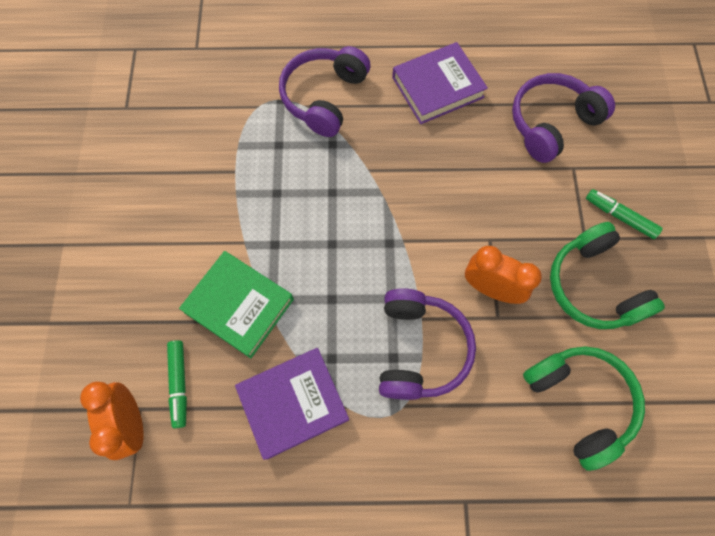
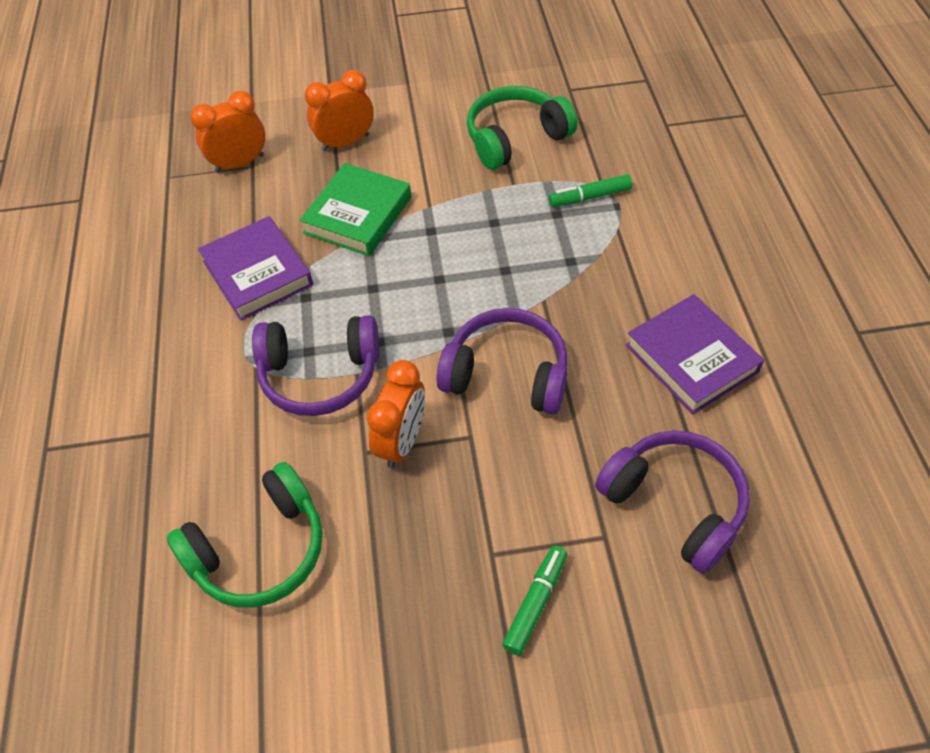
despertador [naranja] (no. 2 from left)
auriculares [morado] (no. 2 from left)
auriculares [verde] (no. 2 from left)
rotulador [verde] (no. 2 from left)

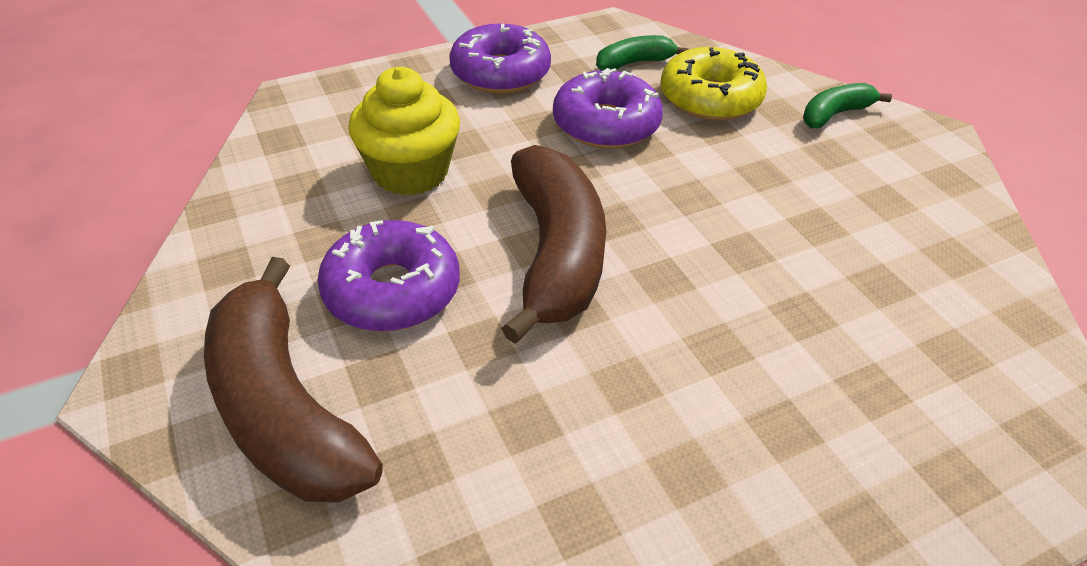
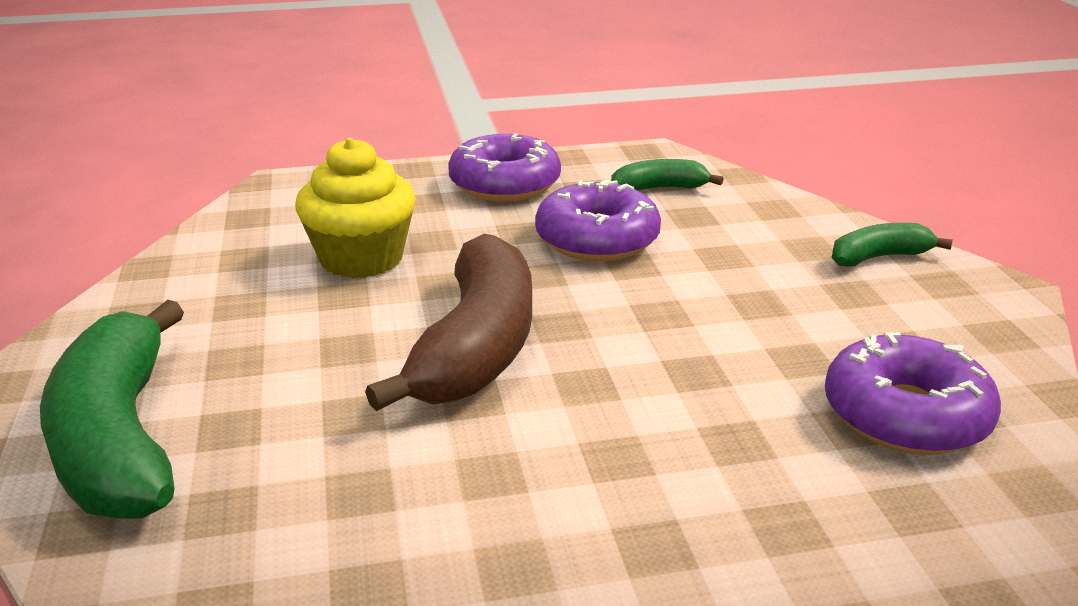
plátano [verde] (no. 1 from left)
rosquilla [morado] (no. 3 from left)
rosquilla [amarillo]

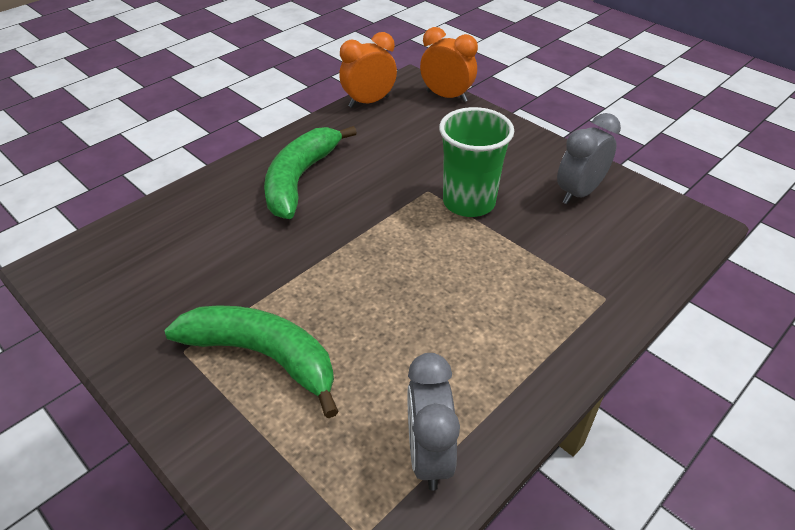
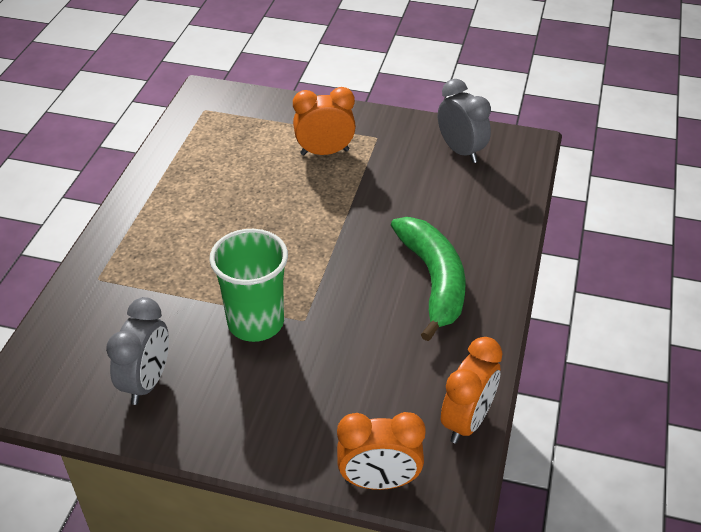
despertador [naranja] (no. 1 from left)
despertador [gris] (no. 2 from left)

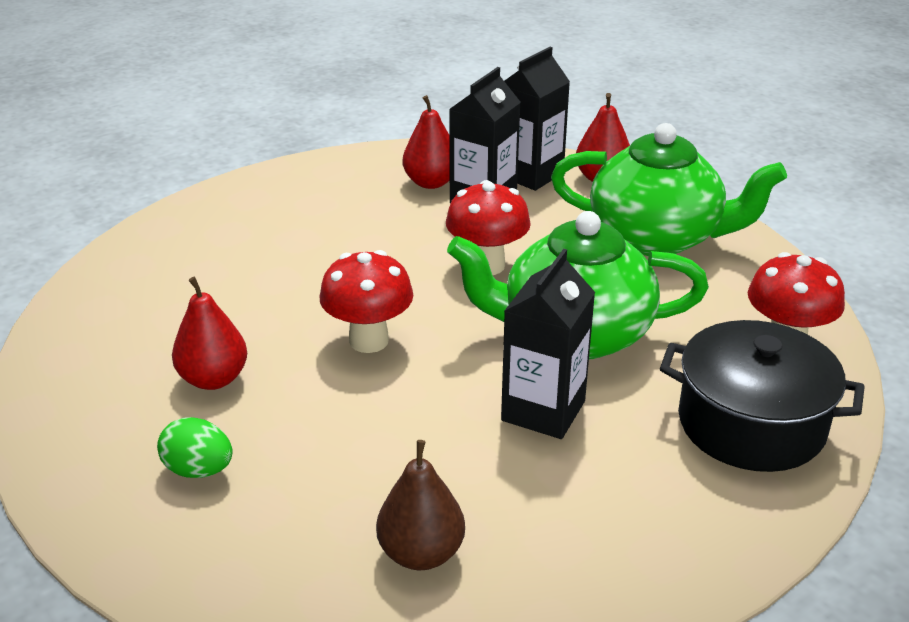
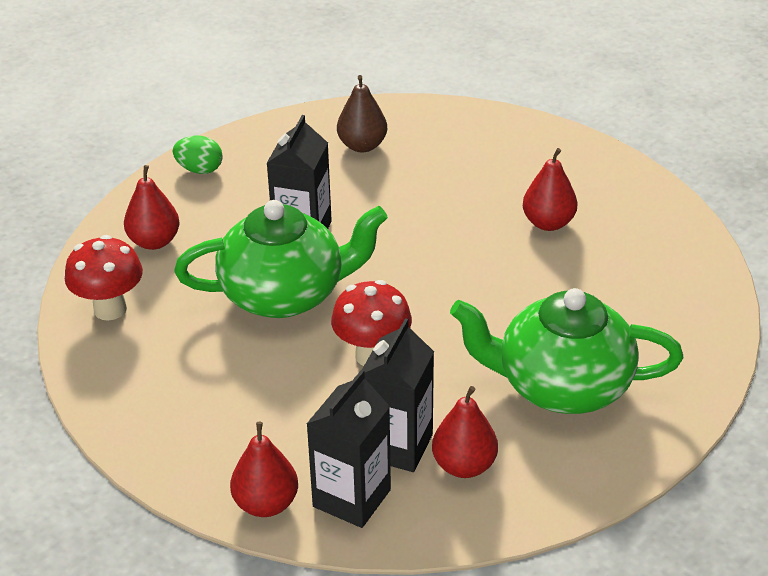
pera [rojo] (no. 1 from left)
huevo [verde]
tetera [verde] (no. 2 from left)
seta [rojo] (no. 1 from left in the first image)

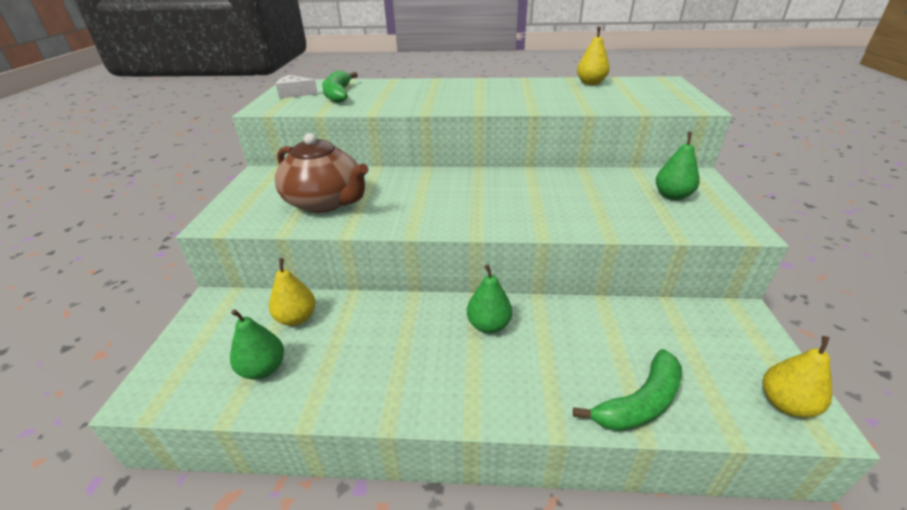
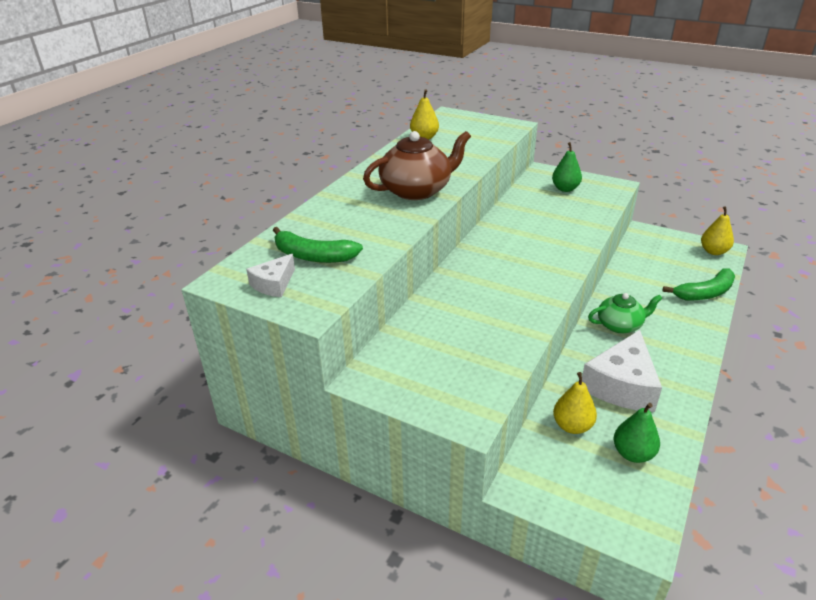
tetera [marrón]
queso [blanco] (no. 2 from left)
tetera [verde]
plátano [verde] (no. 2 from left)

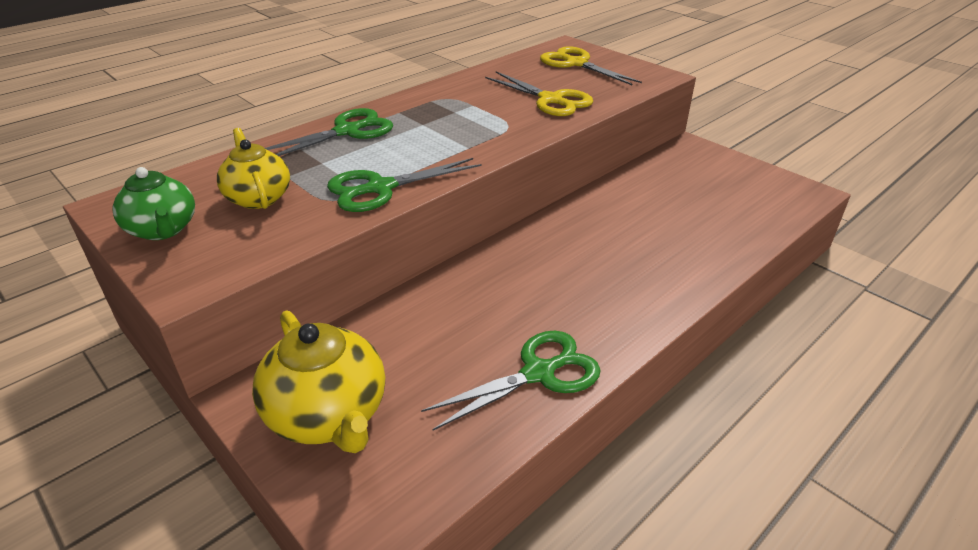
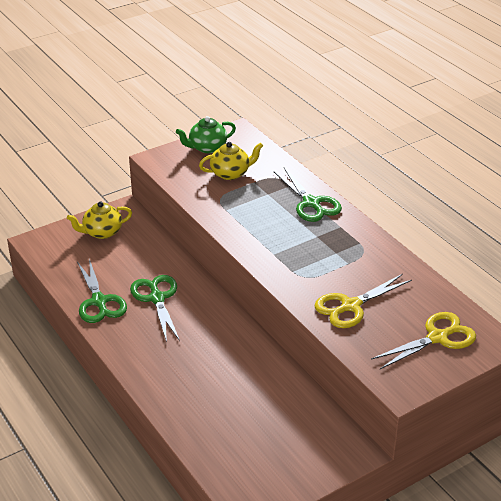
tetera [amarillo] (no. 1 from left)
tijeras [verde] (no. 2 from left)

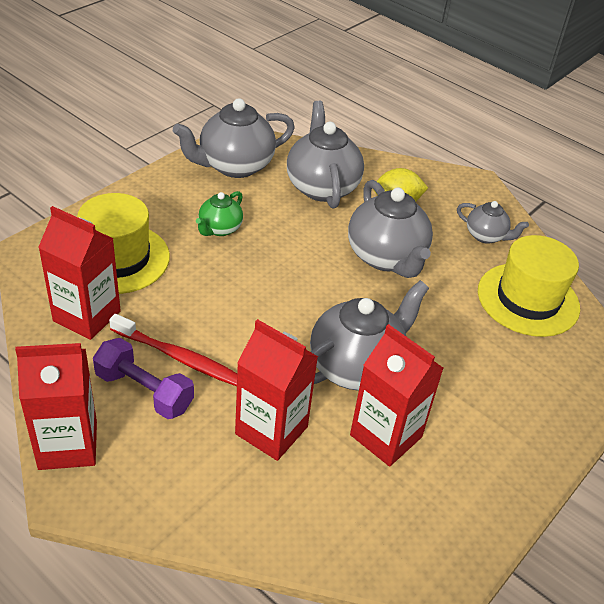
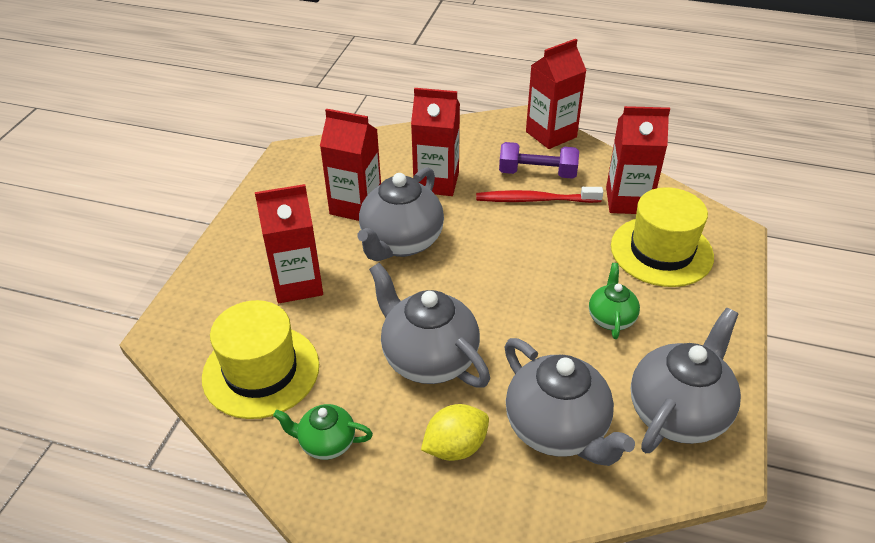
cartón de leche [rojo] (no. 1 from left)
tetera [verde] (no. 1 from left)

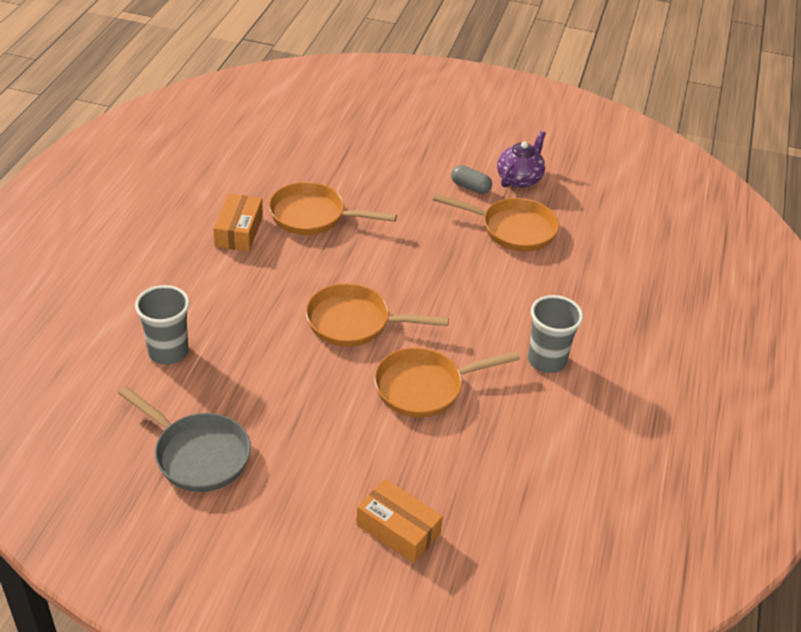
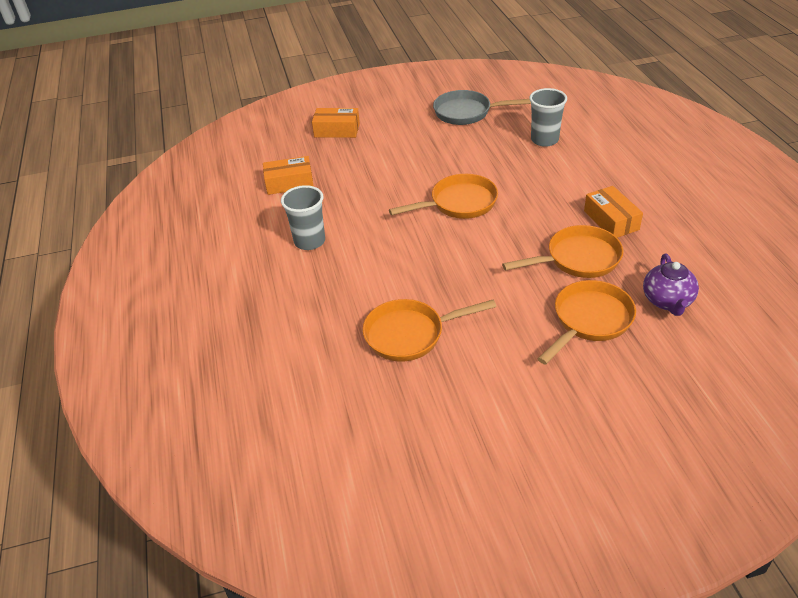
caja [naranja] (no. 1 from left)
sartén [naranja] (no. 4 from left)
tetera [morado]
cápsula [gris]

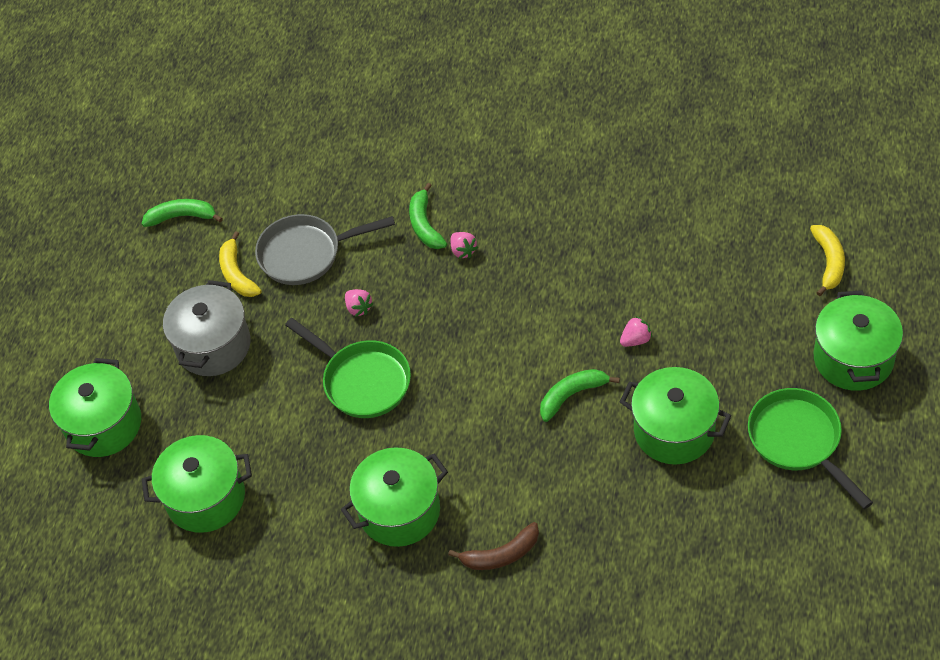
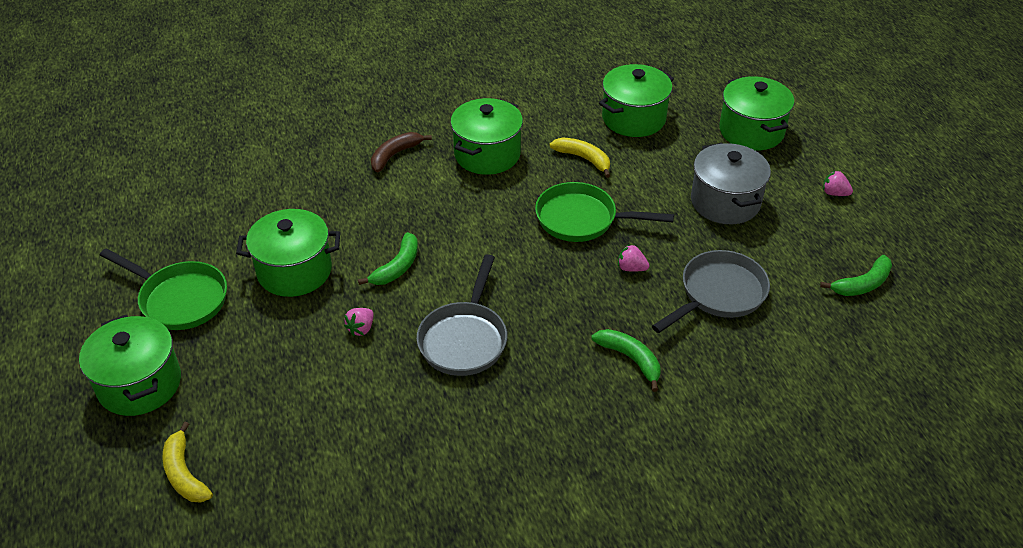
sartén [gris] (no. 1 from left)
plátano [amarillo] (no. 2 from left)
fresa [rosa] (no. 3 from left)

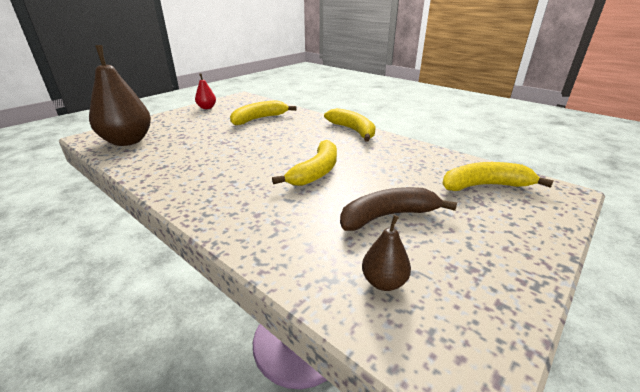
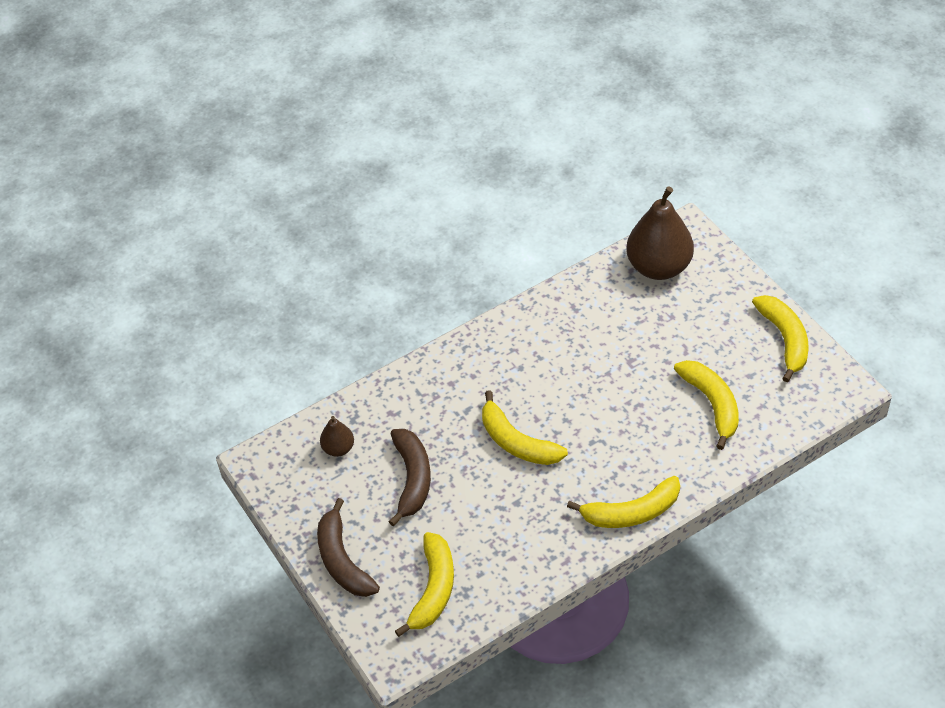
plátano [marrón] (no. 1 from left)
plátano [amarillo] (no. 5 from left)

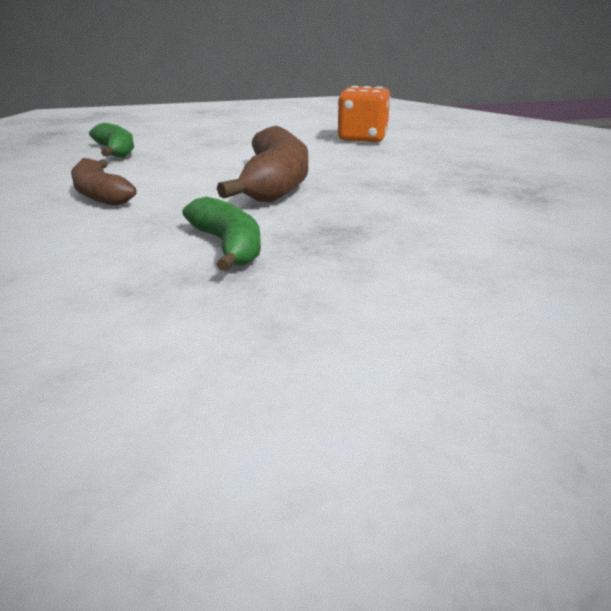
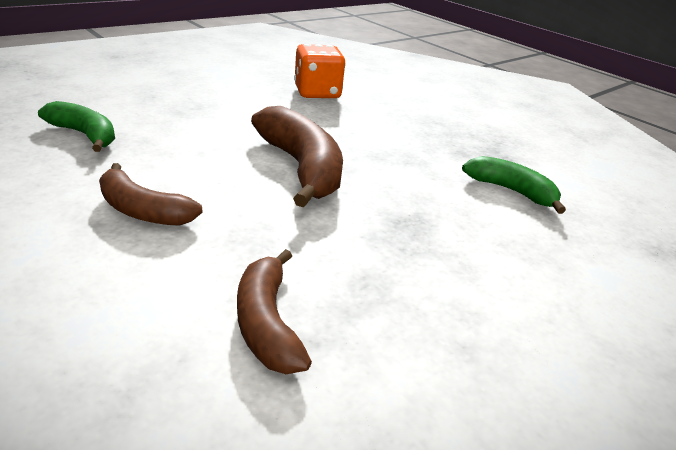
plátano [marrón] (no. 2 from left)
plátano [verde] (no. 2 from left)

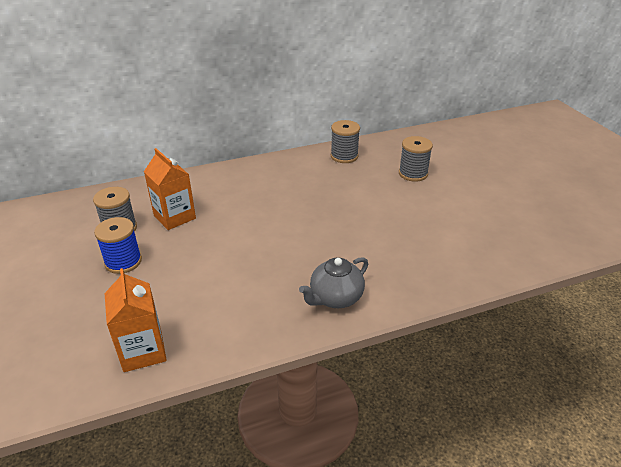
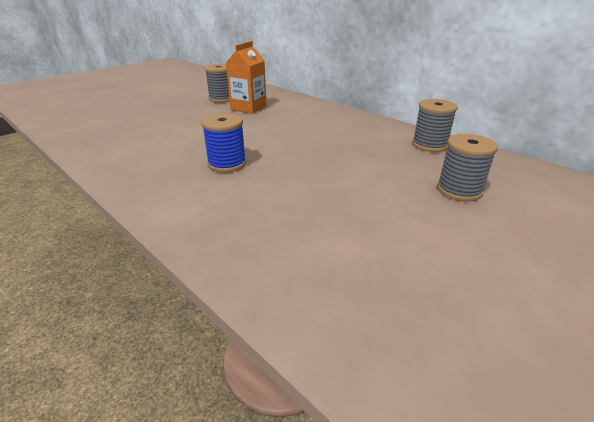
carrete [azul]
cartón de leche [naranja] (no. 1 from left in the first image)
tetera [gris]

